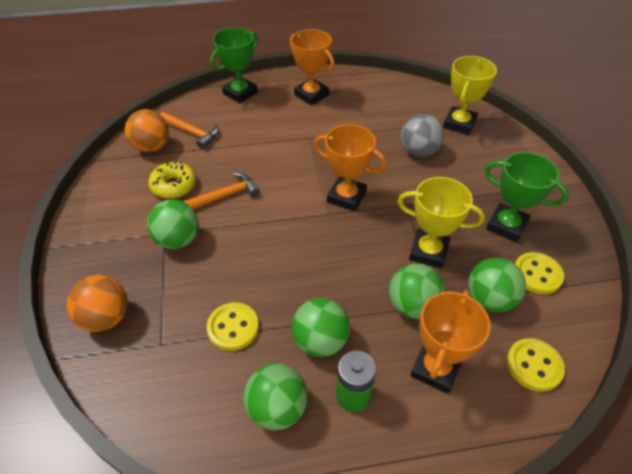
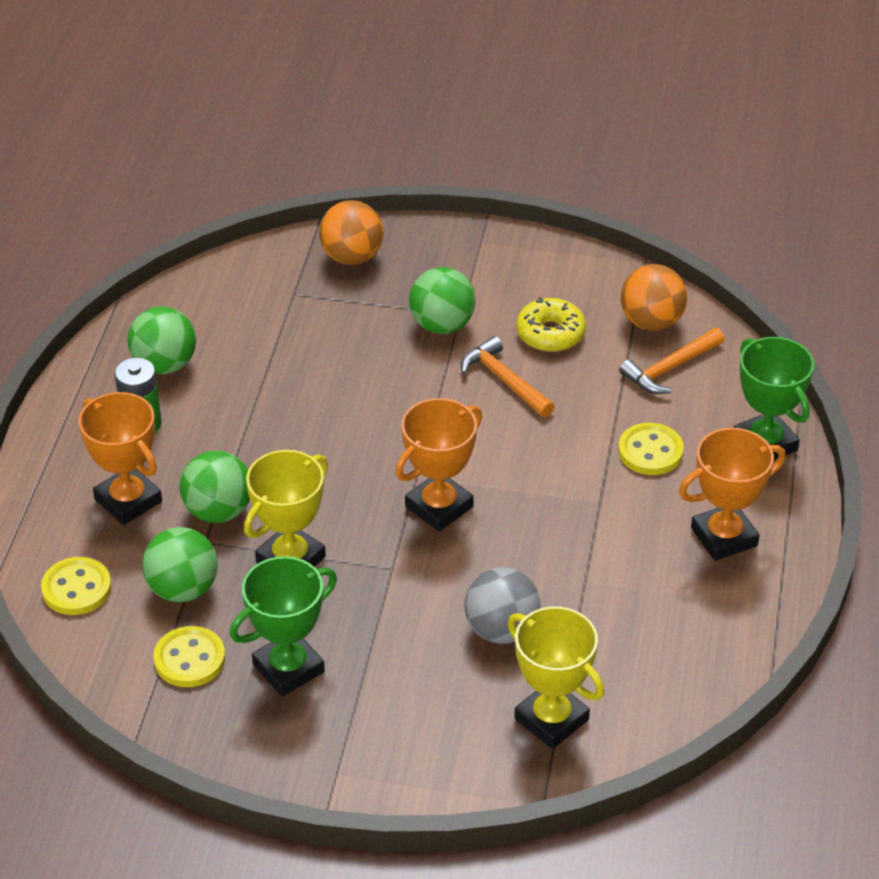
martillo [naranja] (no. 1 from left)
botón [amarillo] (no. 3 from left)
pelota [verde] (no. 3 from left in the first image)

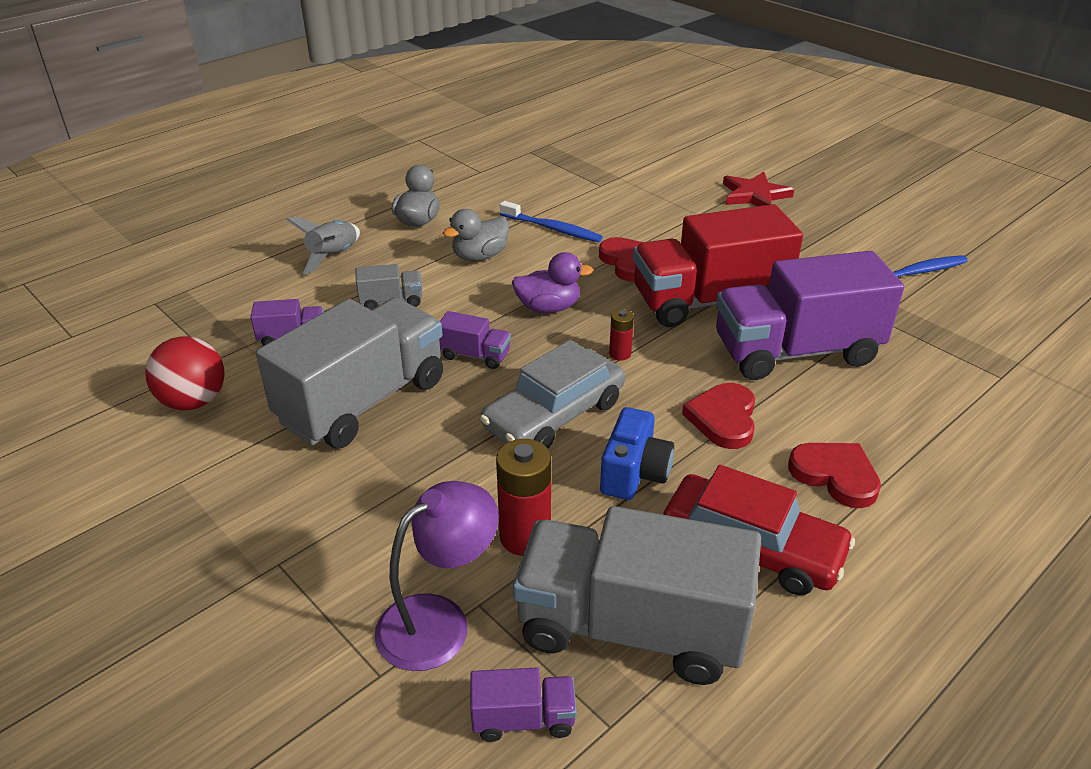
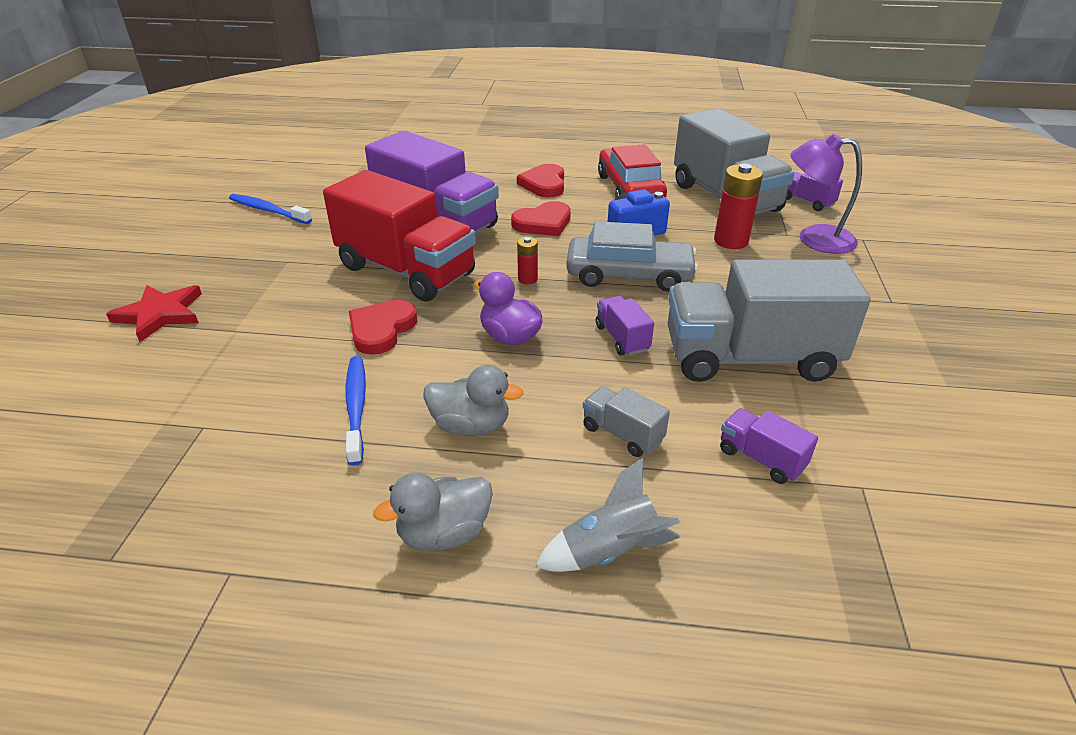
pelota [rojo]

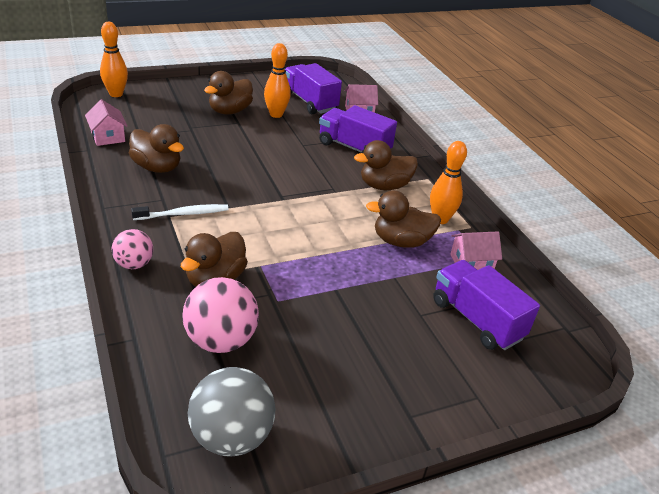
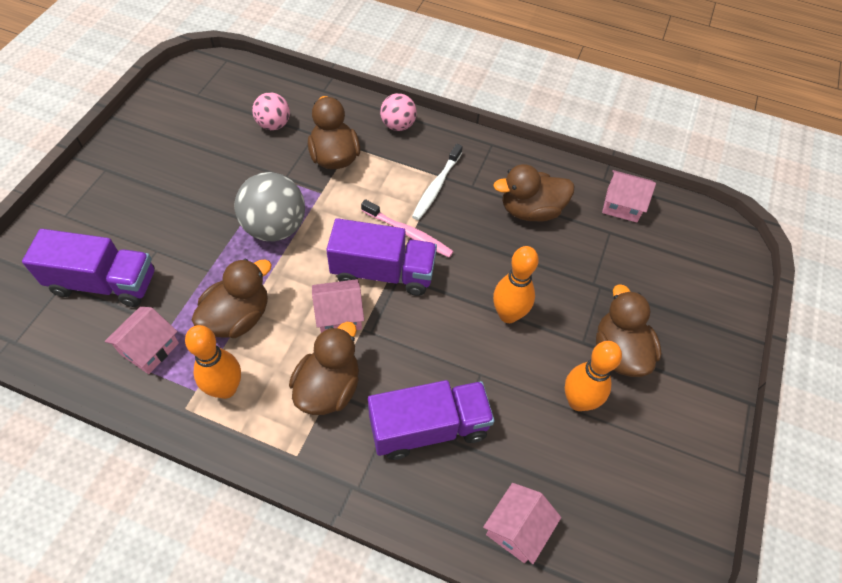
pelota [gris]
pelota [rosa] (no. 1 from left)
casa [rosa] (no. 2 from left)
camión [morado] (no. 2 from left)
cepillo de dientes [rosa]
bolo [naranja] (no. 2 from left)

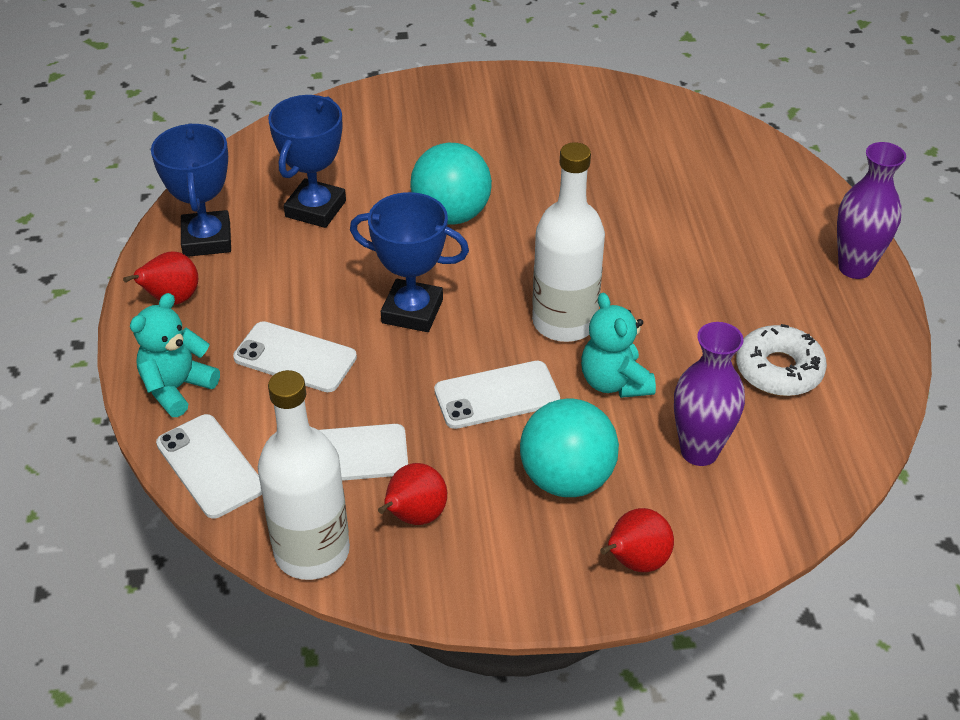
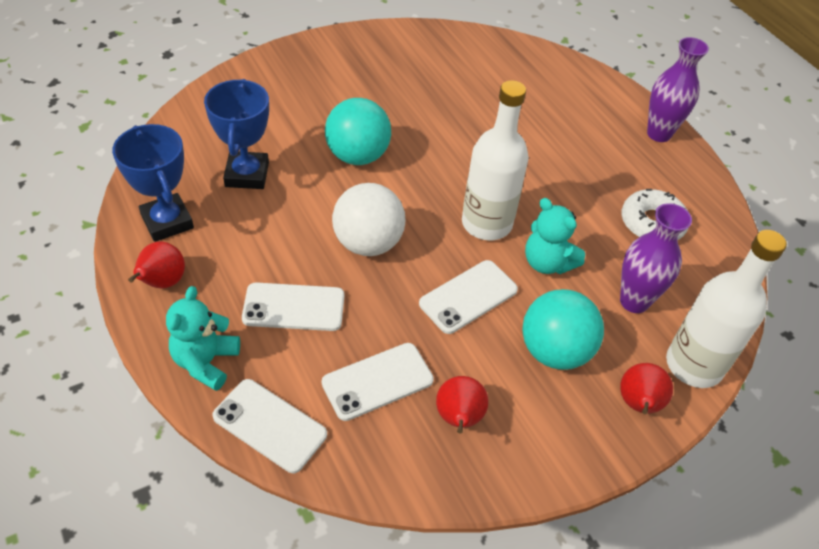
pelota [blanco]
botella [blanco] (no. 2 from left)

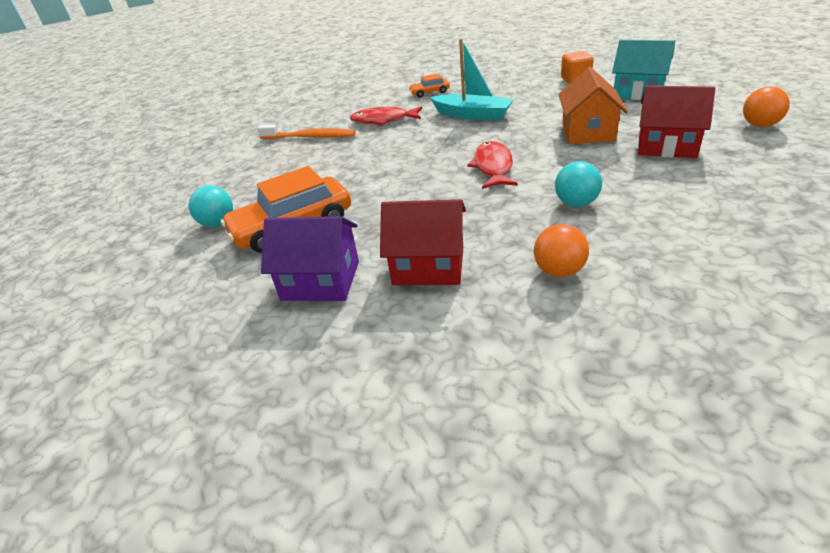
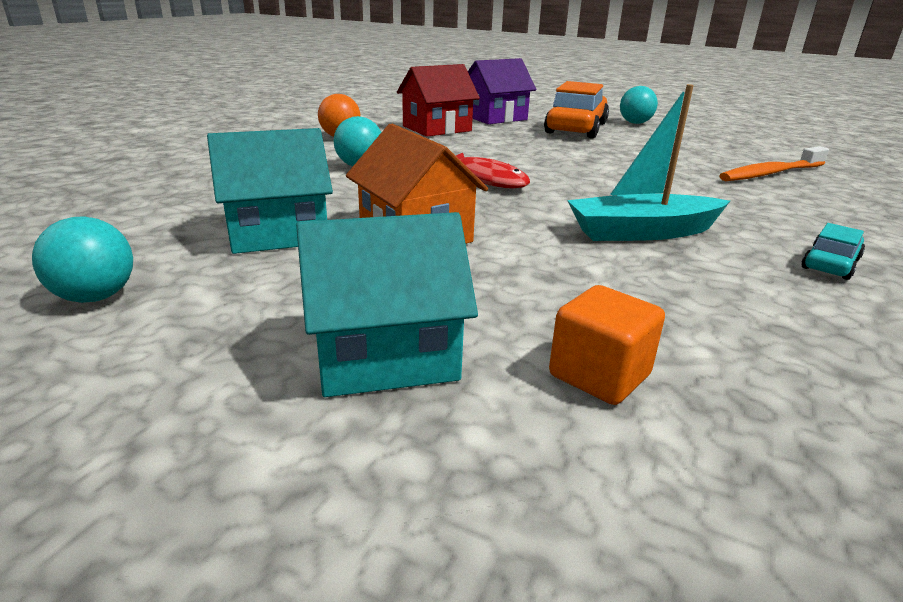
pelota [turquesa] (no. 1 from left)
casa [turquesa] (no. 1 from left)
coche [turquesa]
pez [rojo] (no. 1 from left in the first image)

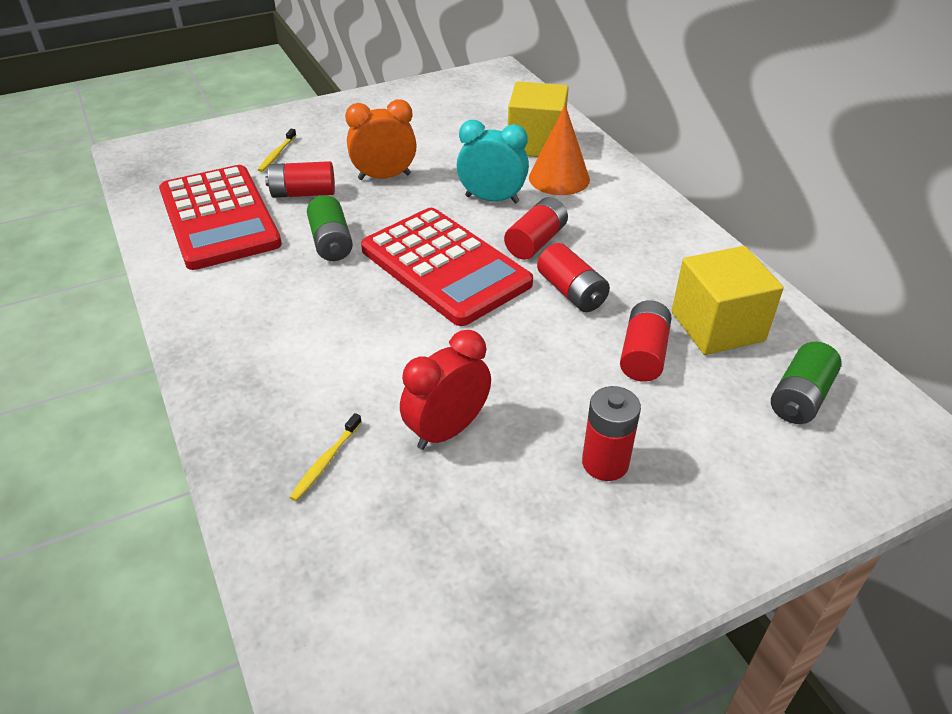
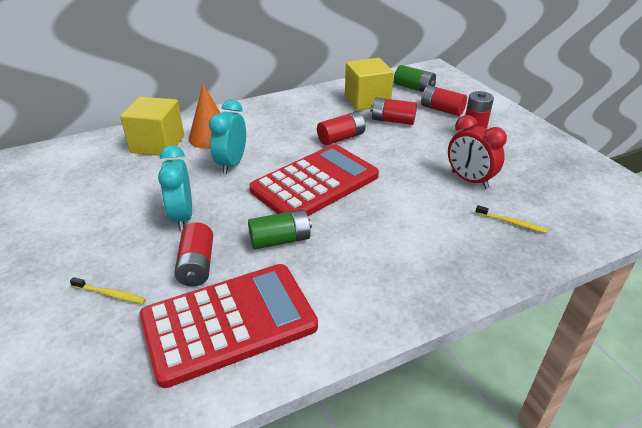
despertador [turquesa] (no. 1 from left)
pila [rojo] (no. 4 from left)

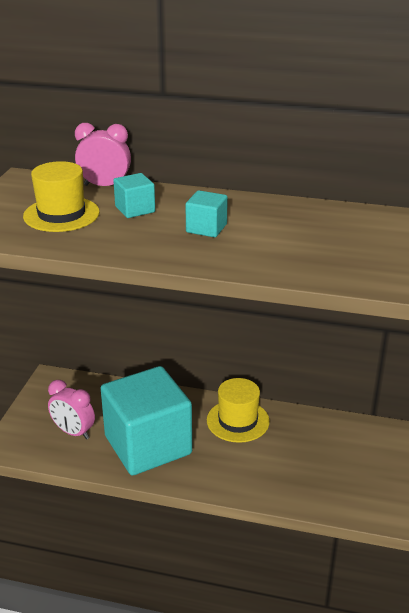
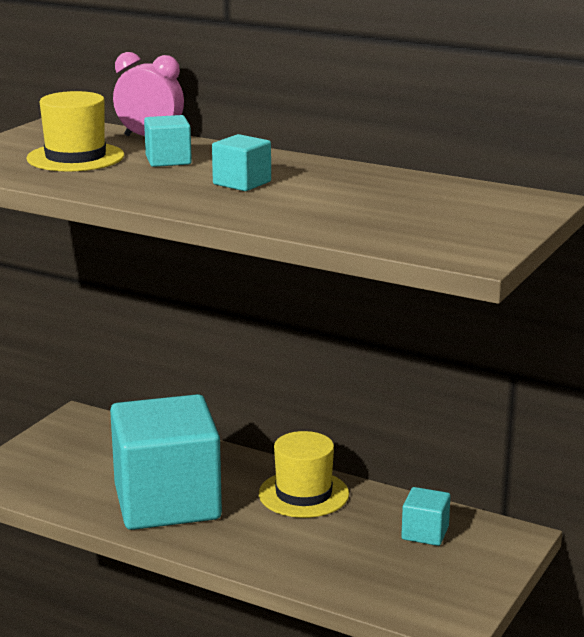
cubo [turquesa] (no. 4 from left)
despertador [rosa] (no. 1 from left in the first image)

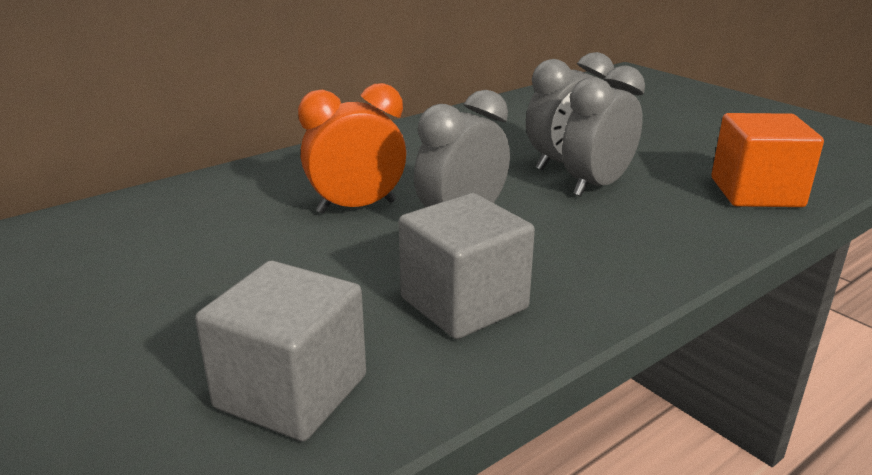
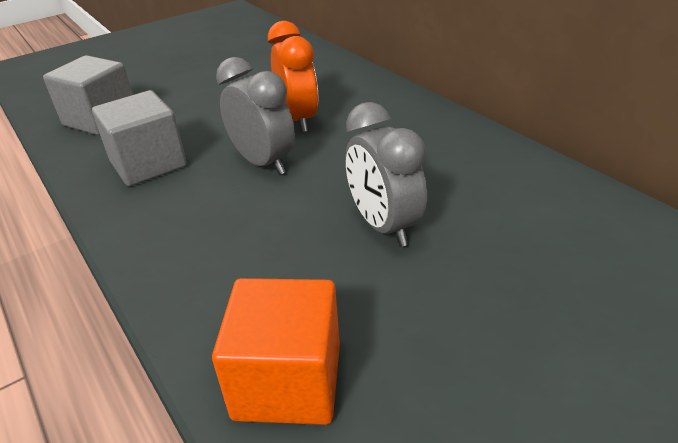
despertador [gris] (no. 3 from left in the first image)

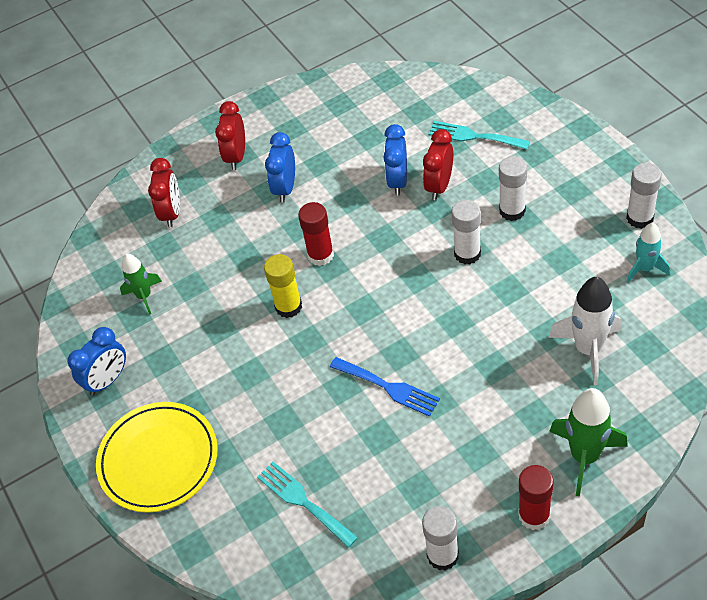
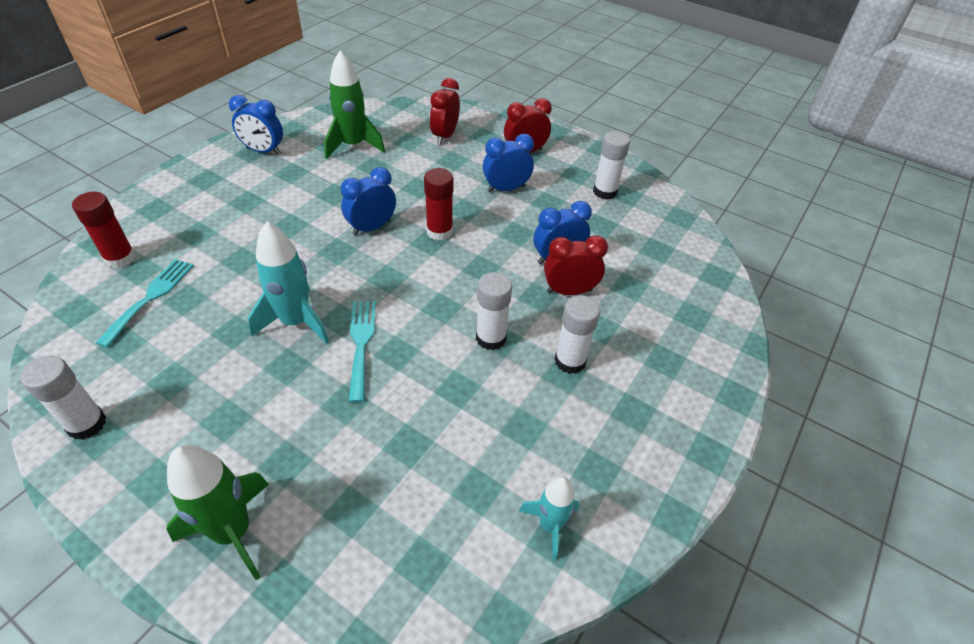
barra de pegamento [rojo] (no. 1 from left)
cohete [turquesa] (no. 1 from left)
cohete [verde] (no. 2 from left)
despertador [azul] (no. 2 from left)
tenedor [turquesa] (no. 2 from left)
despertador [rojo] (no. 1 from left)
barra de pegamento [blanco] (no. 4 from left)
plato [amarillo]
cohete [blanco]

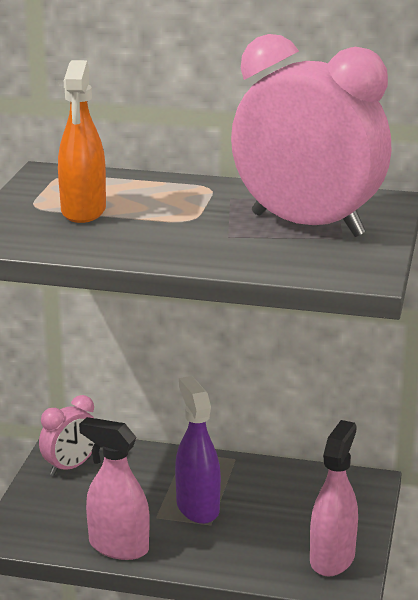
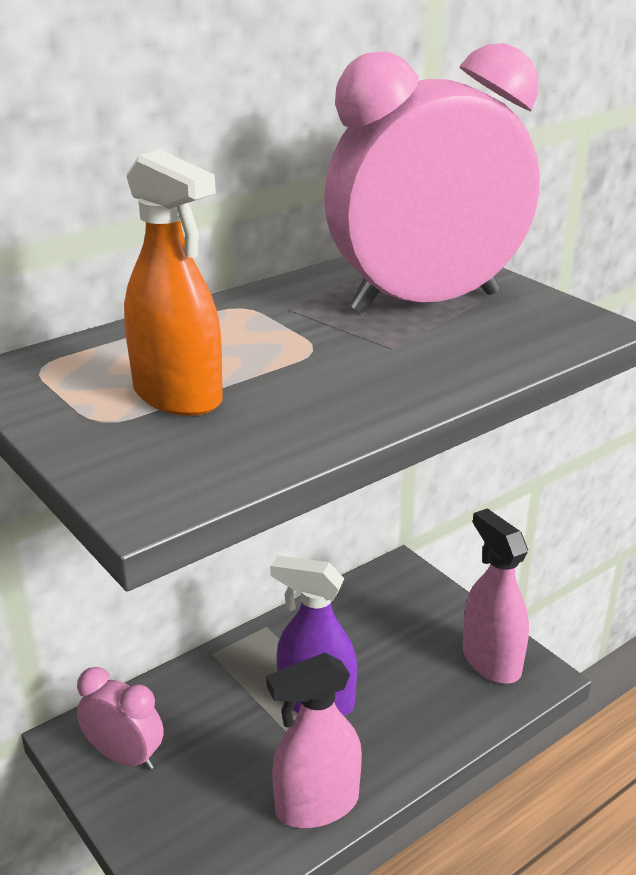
despertador [rosa] (no. 1 from left)

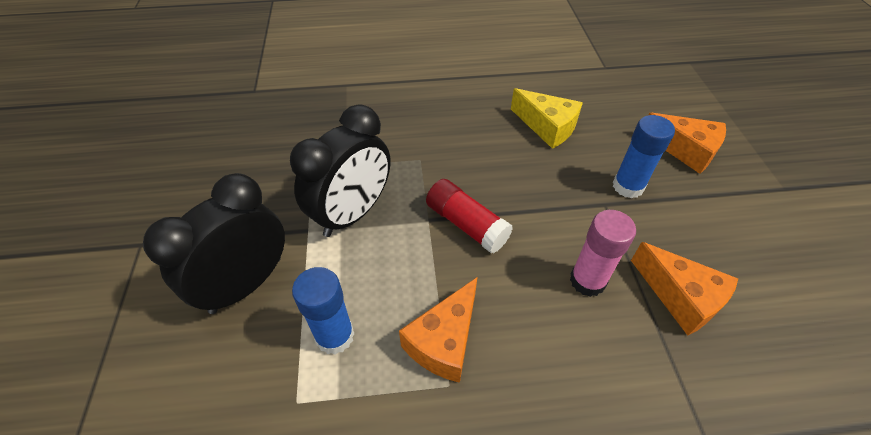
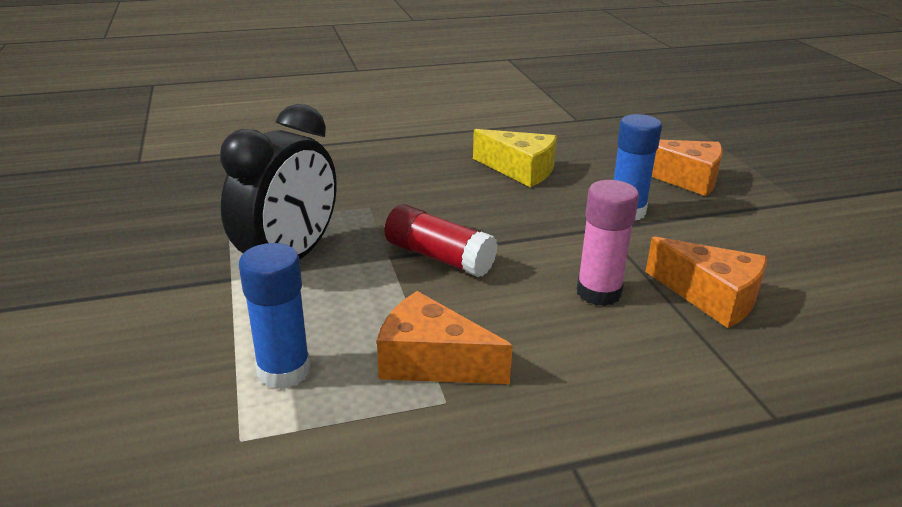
queso [naranja] (no. 1 from left)
despertador [negro] (no. 1 from left in the first image)

